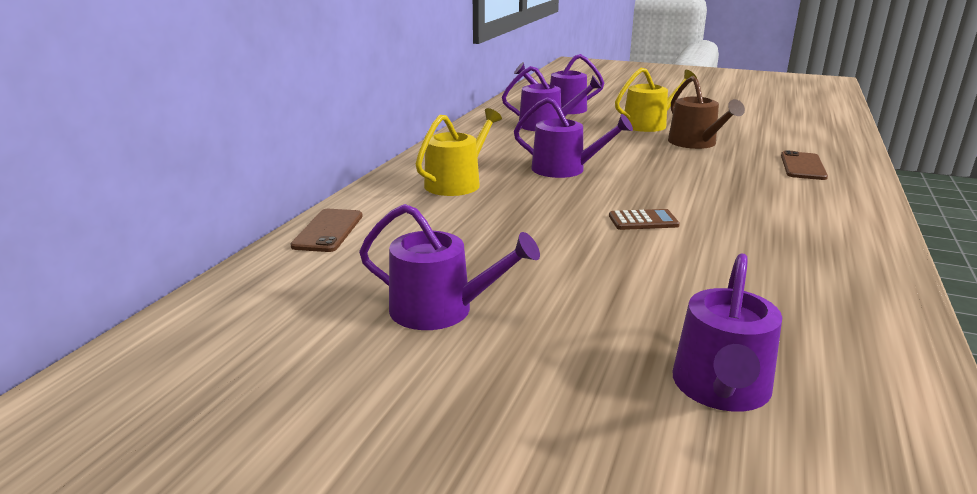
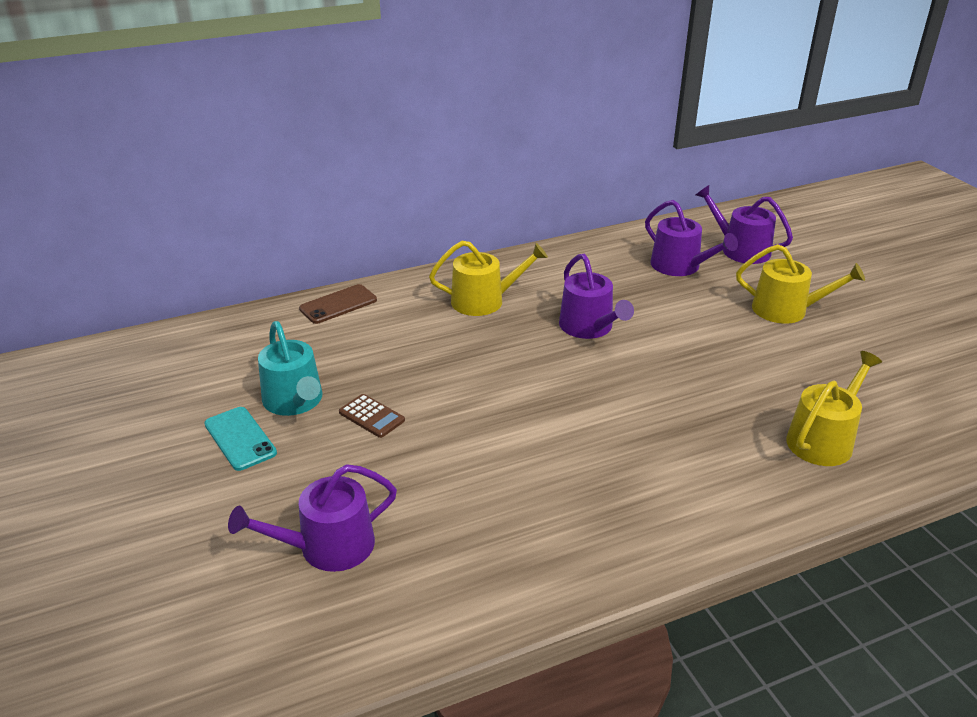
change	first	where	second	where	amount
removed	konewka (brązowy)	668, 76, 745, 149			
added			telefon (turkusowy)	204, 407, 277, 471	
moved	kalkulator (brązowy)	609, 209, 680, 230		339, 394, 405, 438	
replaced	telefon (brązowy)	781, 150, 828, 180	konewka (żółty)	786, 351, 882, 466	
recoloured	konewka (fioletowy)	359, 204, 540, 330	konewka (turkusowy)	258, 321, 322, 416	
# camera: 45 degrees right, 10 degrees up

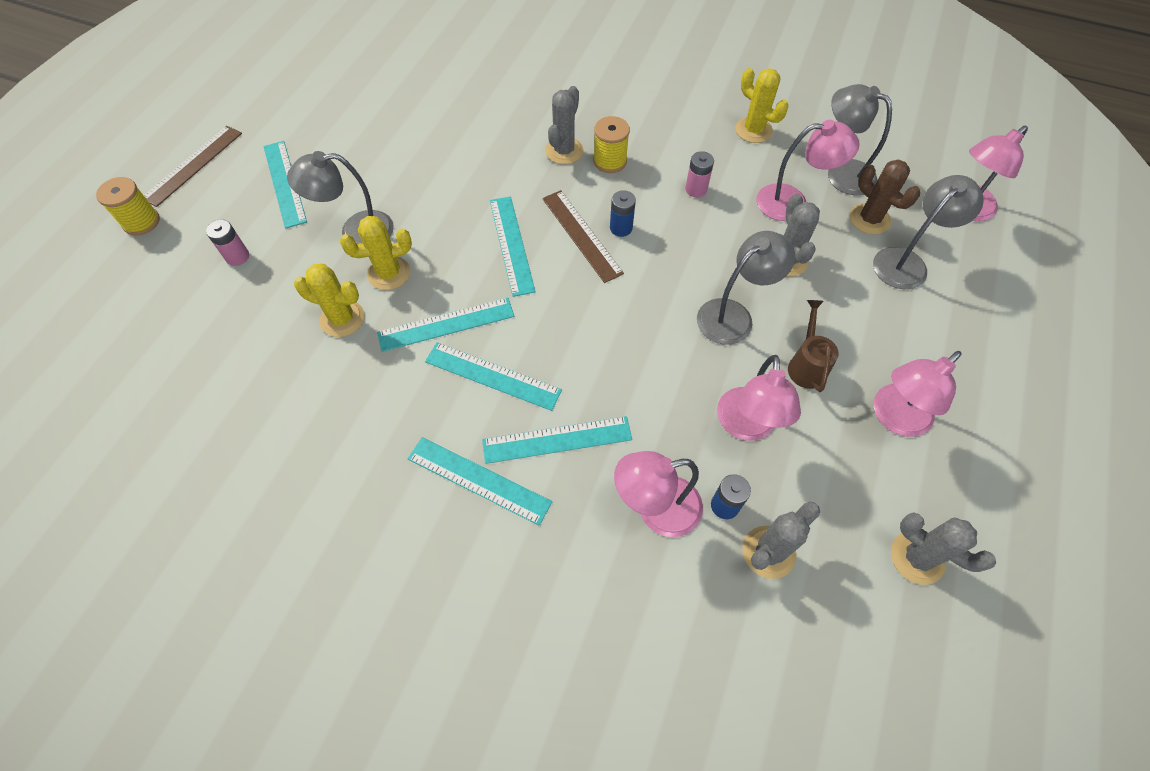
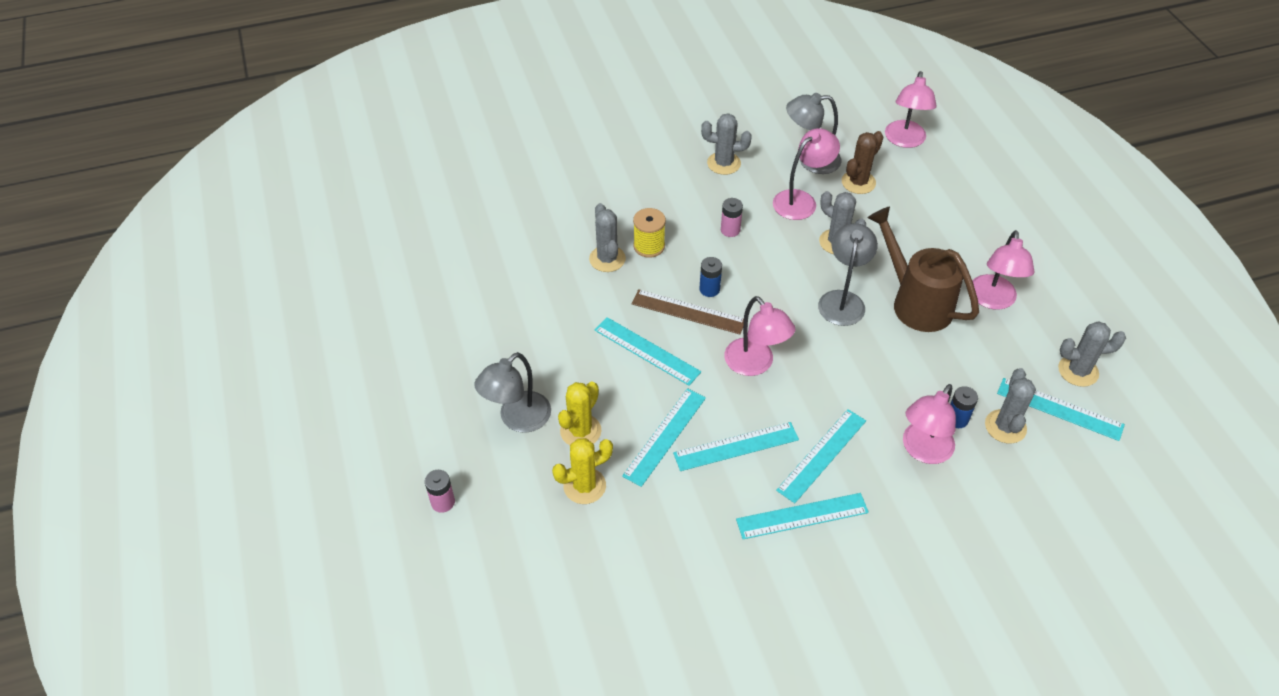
change	first	where	second	where	amount
removed	szpulka (żółty)	96, 177, 160, 235			
removed	linijka (brązowy)	144, 126, 242, 207			
removed	lampka (szary)	873, 175, 984, 289			
moved	linijka (turkusowy)	263, 141, 307, 229		997, 378, 1125, 441	
moved	lampka (różowy)	717, 355, 801, 441		724, 296, 796, 376	
recoloured	kaktus (żółty)	735, 68, 788, 143	kaktus (szary)	701, 113, 752, 175	
turned	kaktus (brązowy)	850, 159, 920, 234		842, 131, 883, 194	60 degrees counterclockwise
resized	konewka (brązowy)	788, 300, 839, 392		868, 206, 979, 332	x1.87
# camera: 40 degrees left, 10 degrees down

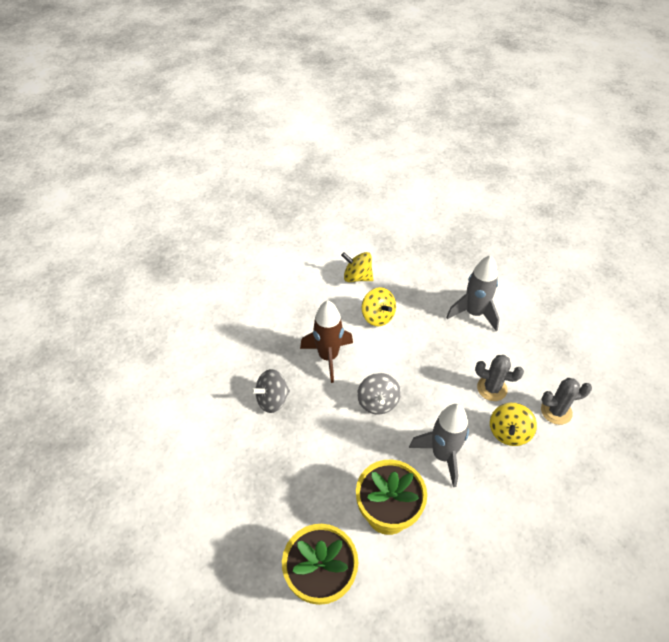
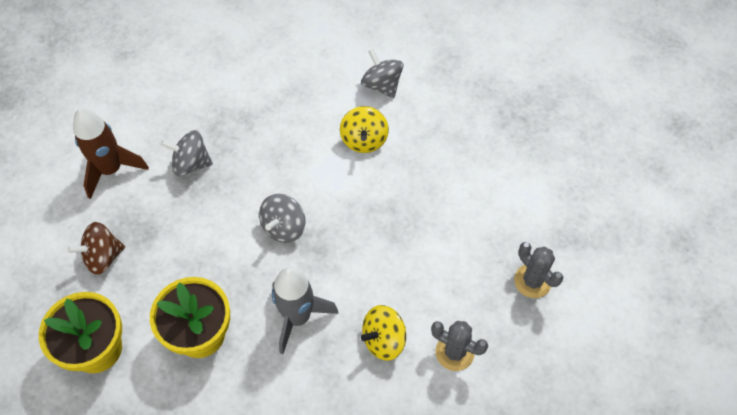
change	first	where	second	where	amount
removed	rakieta (szary)	446, 255, 499, 331			
added			bączek (brązowy)	67, 222, 125, 275	
moved	rakieta (brązowy)	300, 300, 353, 383		73, 108, 149, 199	
moved	kaktus (szary)	475, 355, 524, 401		514, 242, 563, 298	
recoloured	bączek (żółty)	341, 252, 373, 282	bączek (szary)	361, 49, 404, 98	
# camera: 35 degrees right, 10 degrees up

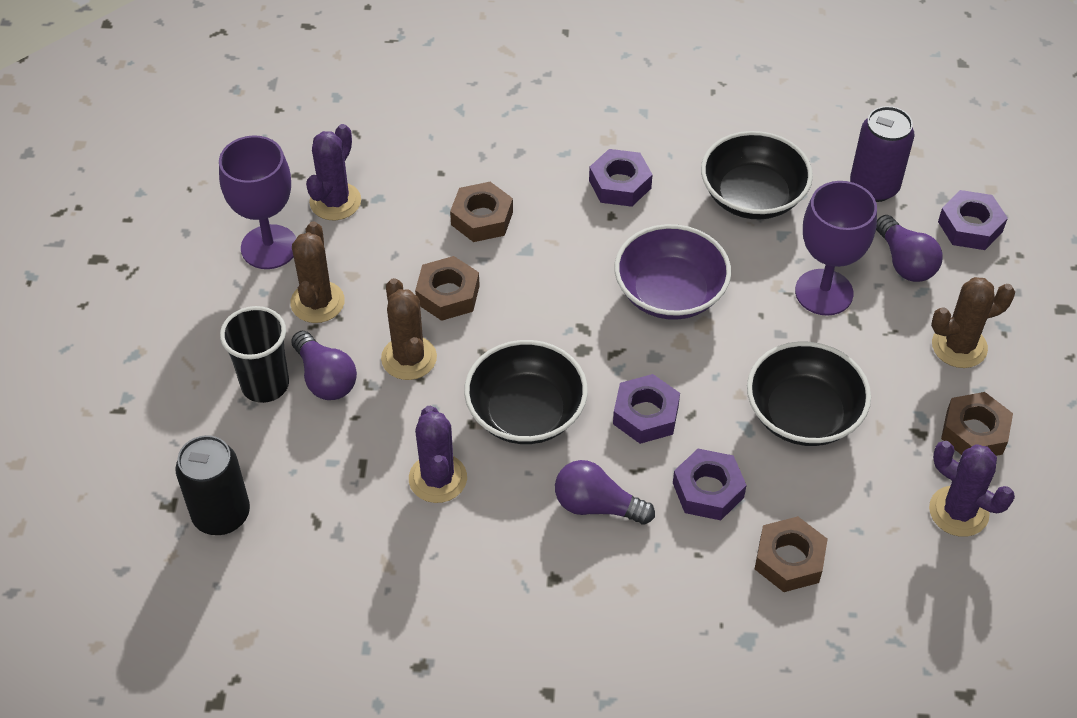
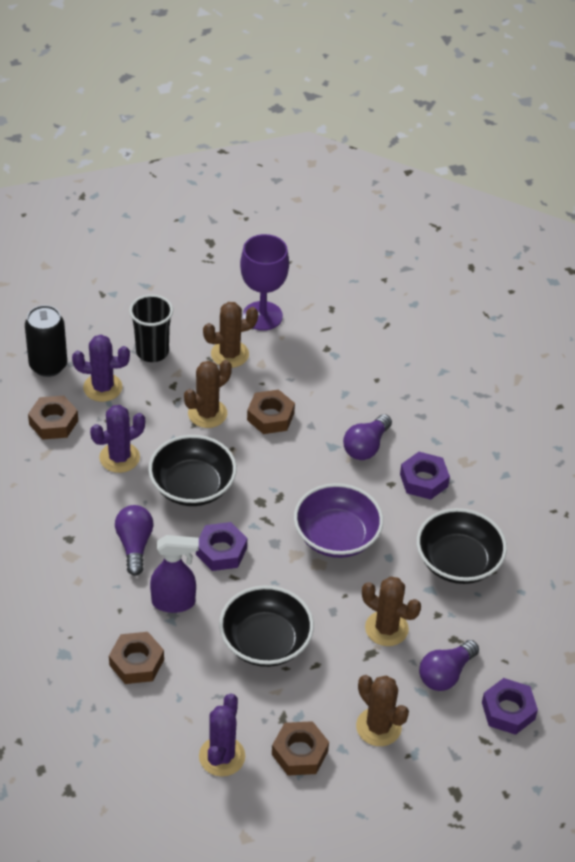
change	first	where	second	where	amount
removed	puszka (fioletowy)	850, 106, 914, 202			
moved	żarówka (fioletowy)	291, 331, 357, 400		343, 414, 392, 460	
moved	kaktus (fioletowy)	306, 124, 361, 220		72, 335, 130, 402	
moved	nakrętka (brązowy)	450, 182, 513, 242		28, 396, 78, 440	
replaced	nakrętka (fioletowy)	673, 449, 747, 520	spryskiwacz (fioletowy)	150, 535, 199, 613	
replaced	kielich (fioletowy)	795, 181, 877, 316	kaktus (brązowy)	362, 577, 421, 646	
# camera: 65 degrees right, 5 degrees down

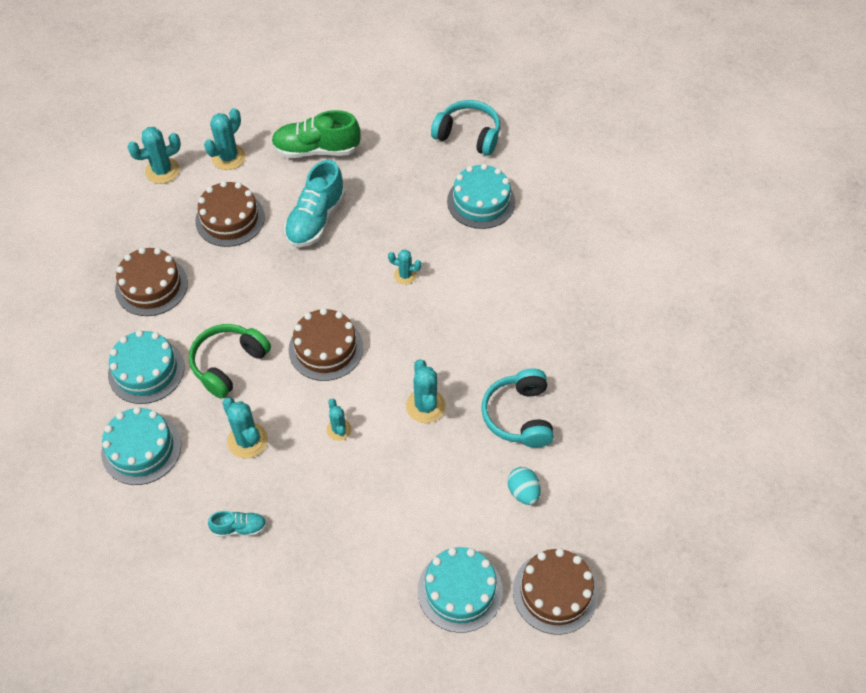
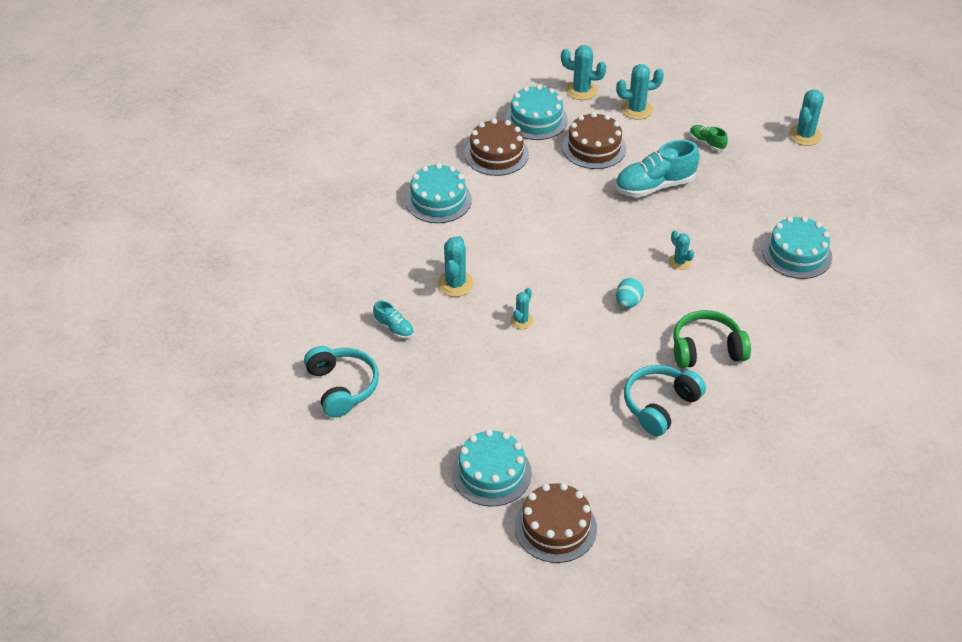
change	first	where	second	where	amount
removed	tort (brązowy)	289, 308, 363, 381			
moved	tort (turkusowy)	101, 407, 181, 485		505, 85, 568, 140	
moved	słuchawki (zielony)	189, 324, 271, 399		673, 310, 751, 368	
moved	kaktus (turkusowy)	406, 359, 446, 423		789, 89, 824, 146	
moved	słuchawki (turkusowy)	431, 100, 500, 156		304, 346, 379, 418	
moved	jajko (turkusowy)	508, 467, 541, 505		616, 278, 644, 308	
resized	but (zielony)	271, 110, 361, 158		690, 125, 728, 151	x0.51
# camera: 45 degrees right, 10 degrees down

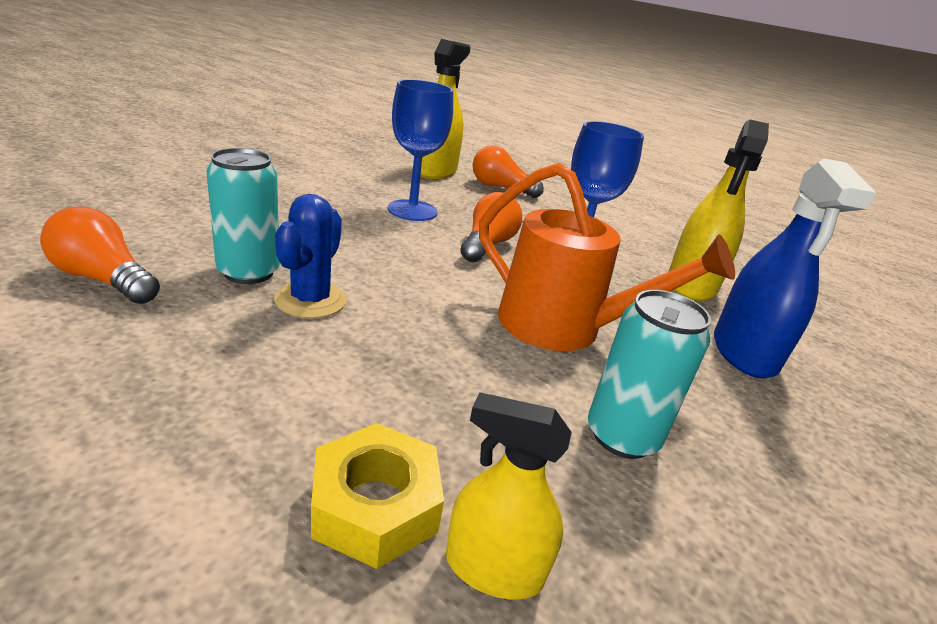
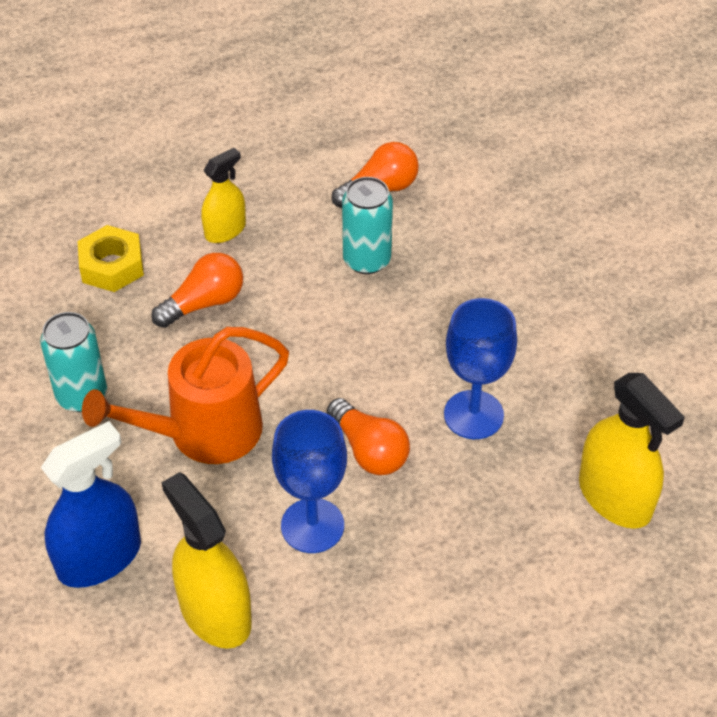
change	first	where	second	where	amount
removed	kaktus (niebieski)	274, 194, 347, 318			
moved	spryskiwacz (żółty)	446, 392, 572, 600		201, 148, 246, 243	
moved	żarówka (pomarańczowy)	473, 145, 544, 198		151, 253, 243, 328	
turned	spryskiwacz (niebieski)	714, 158, 876, 378		41, 421, 141, 588	105 degrees clockwise
# camera: 125 degrees right, 20 degrees up

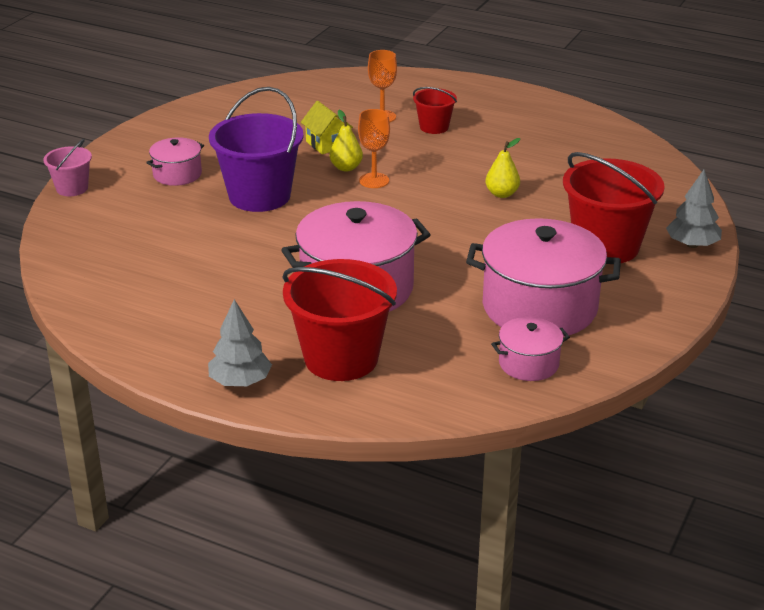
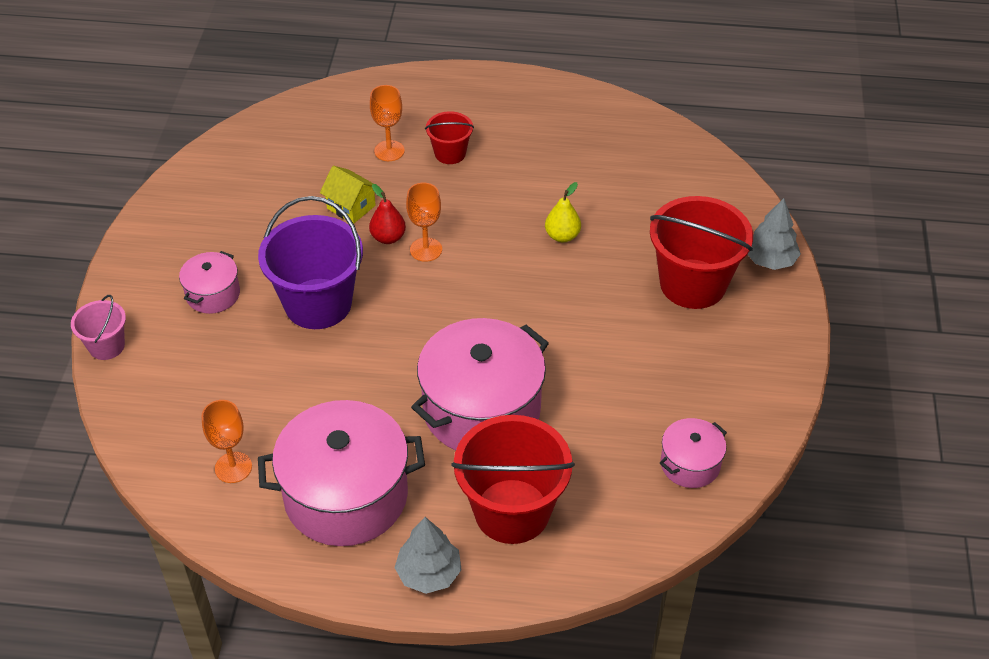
change	first	where	second	where	amount
added			kielich (pomarańczowy)	202, 400, 252, 483	
moved	garnek (różowy)	466, 218, 621, 337		258, 400, 425, 546	
recoloured	gruszka (żółty)	329, 110, 363, 171	gruszka (czerwony)	369, 184, 406, 244	
# camera: 20 degrees left, 15 degrees up

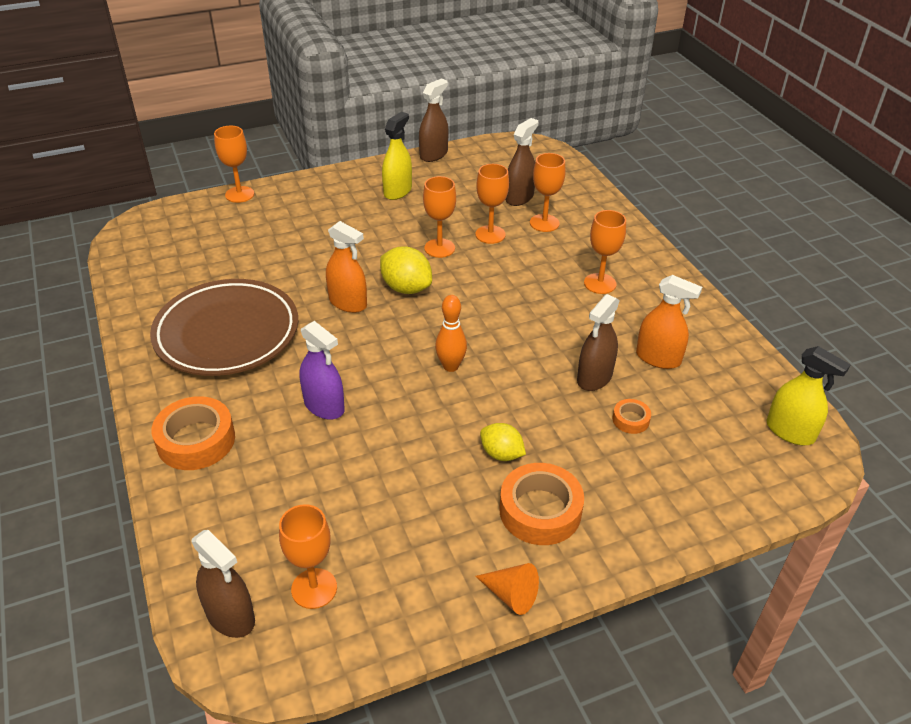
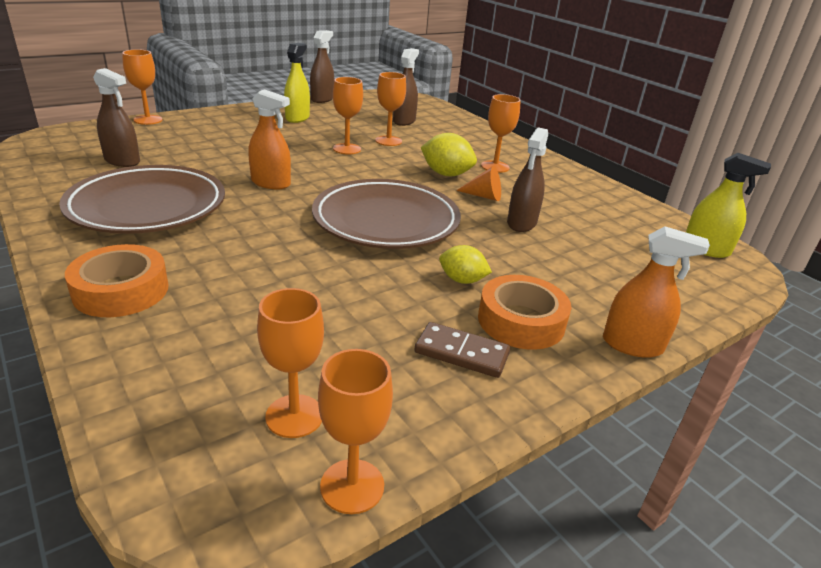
change	first	where	second	where	amount
removed	spryskiwacz (fioletowy)	299, 321, 345, 420			
removed	taśma klejąca (pomarańczowy)	612, 399, 651, 434			
added			kostka domina (brązowy)	414, 322, 510, 378	
moved	spryskiwacz (brązowy)	192, 530, 255, 638		93, 68, 140, 167	
moved	cytryna (żółty)	380, 246, 432, 294		421, 133, 477, 176	
moved	stożek (pomarańczowy)	475, 563, 539, 615		456, 166, 501, 201	
moved	kielich (pomarańczowy)	530, 153, 566, 232		318, 349, 393, 514	
moved	spryskiwacz (pomarańczowy)	636, 275, 702, 369		603, 226, 710, 358	
replaced	kręgiel (pomarańczowy)	435, 295, 467, 372	talerz (brązowy)	312, 179, 461, 249	
# camera: 15 degrees left, 10 degrees down

